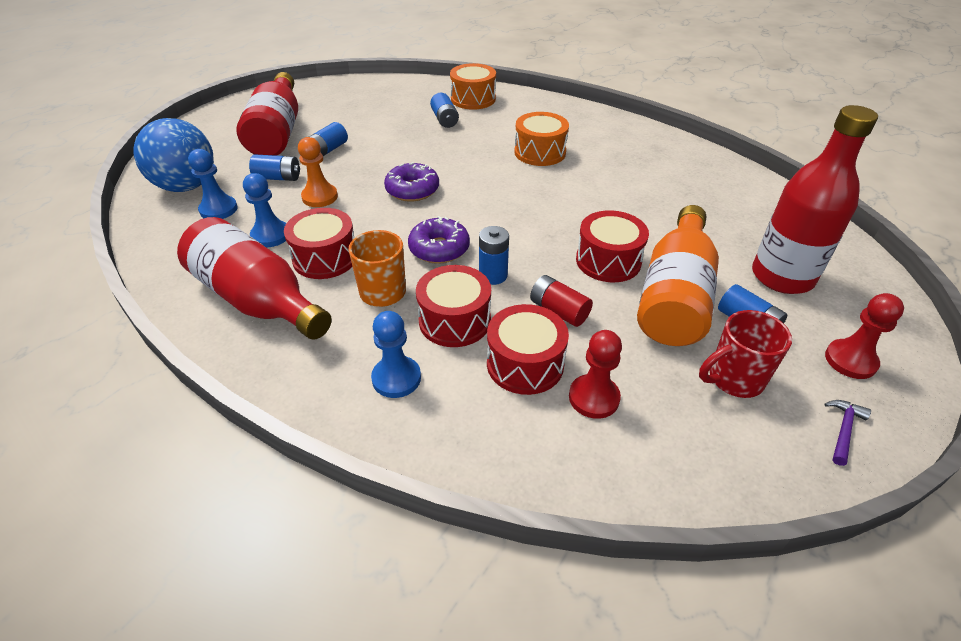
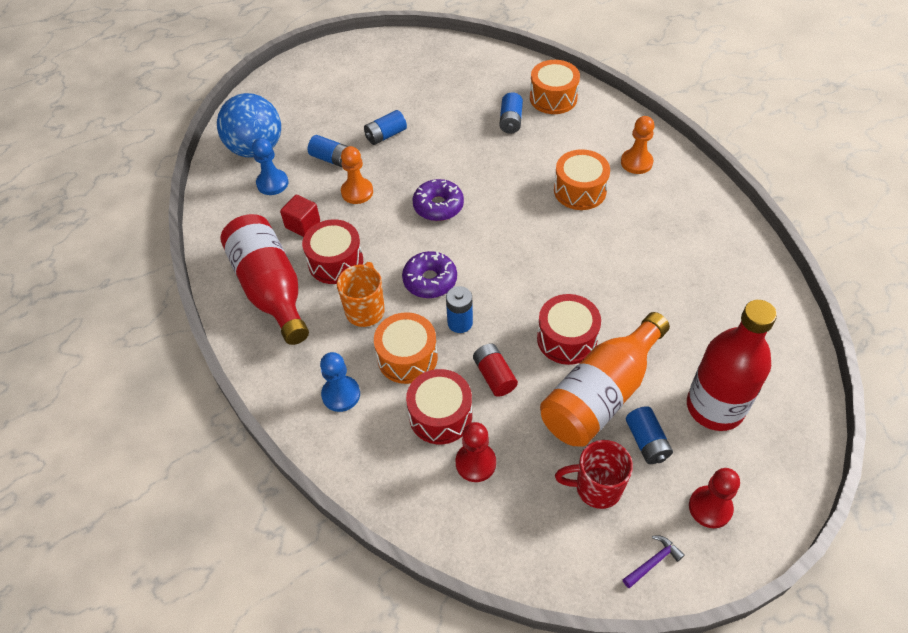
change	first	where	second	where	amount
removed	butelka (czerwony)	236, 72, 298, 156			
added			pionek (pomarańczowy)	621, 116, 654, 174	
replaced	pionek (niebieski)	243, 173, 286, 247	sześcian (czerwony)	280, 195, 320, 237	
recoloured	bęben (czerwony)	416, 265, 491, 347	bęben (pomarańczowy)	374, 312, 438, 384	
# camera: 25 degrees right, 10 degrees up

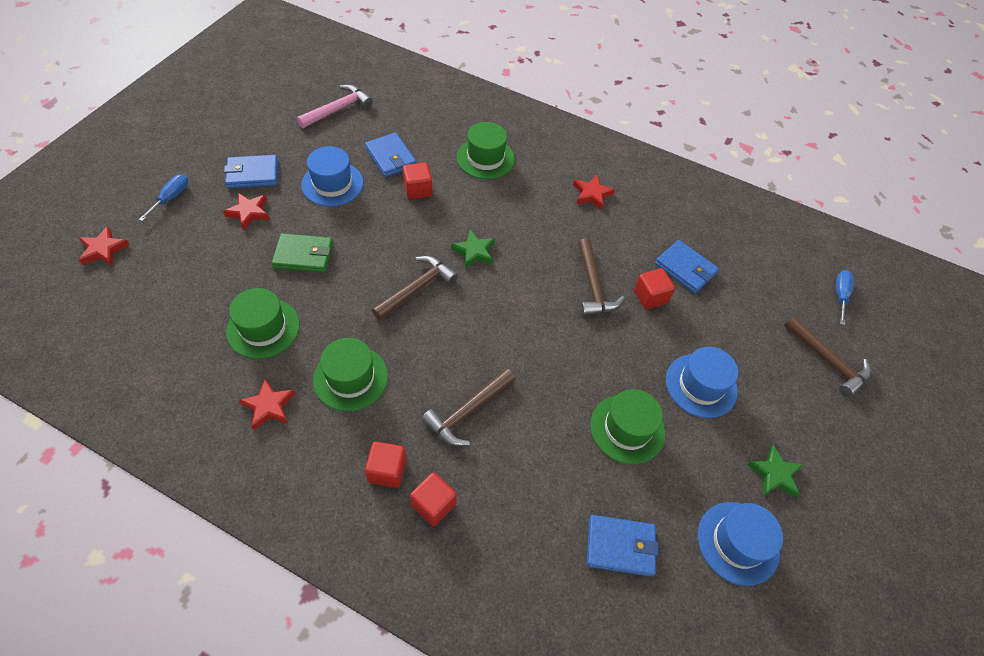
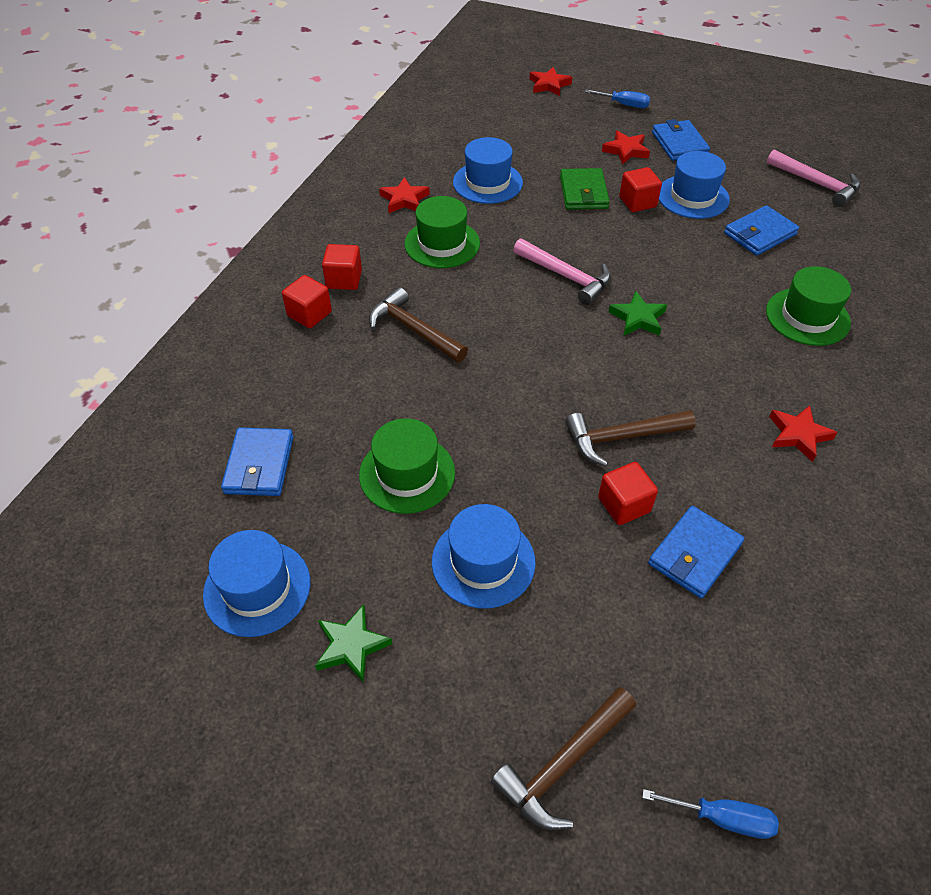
change	first	where	second	where	amount
moved	sześcian (czerwony)	403, 162, 432, 199		619, 167, 662, 212	
recoloured	kapelusz (zielony)	226, 288, 300, 359	kapelusz (niebieski)	453, 137, 523, 204	
recoloured	młotek (brązowy)	372, 256, 458, 321	młotek (różowy)	513, 238, 611, 305	
# camera: 90 degrees right, 5 degrees down

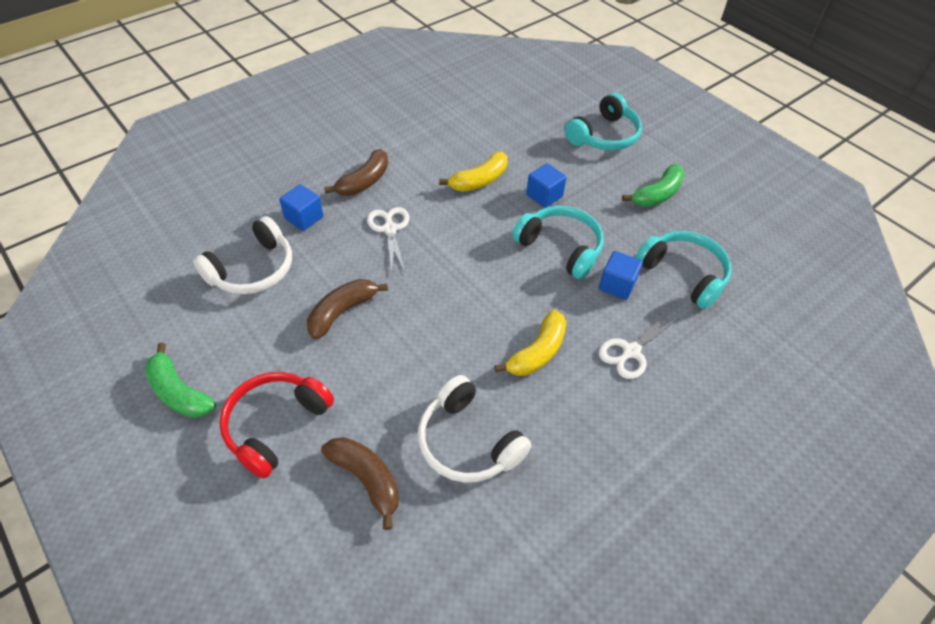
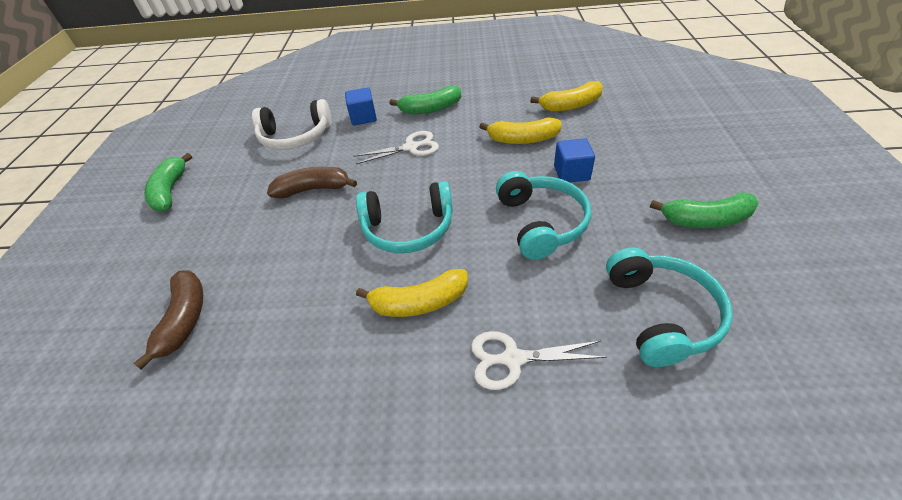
change	first	where	second	where	amount
removed	słuchawki (czerwony)	219, 372, 334, 479			
removed	słuchawki (biały)	418, 375, 531, 483			
removed	sześcian (niebieski)	599, 251, 643, 300			
added			banan (żółty)	530, 81, 603, 112	
moved	słuchawki (turkusowy)	565, 93, 642, 151		356, 181, 453, 253	
recoloured	banan (brązowy)	324, 149, 388, 196	banan (zielony)	389, 86, 461, 114	
turned	nożyczki (biały)	367, 207, 409, 274		354, 131, 439, 164	45 degrees clockwise
# camera: 45 degrees right, 5 degrees down

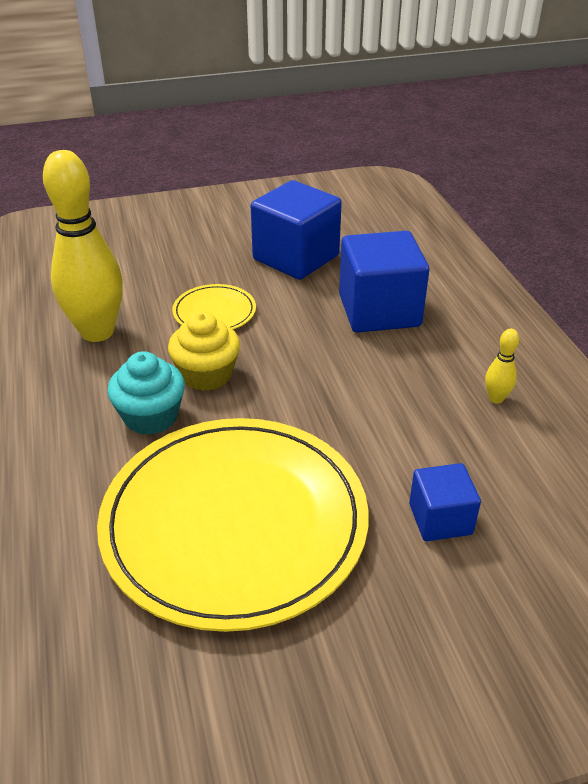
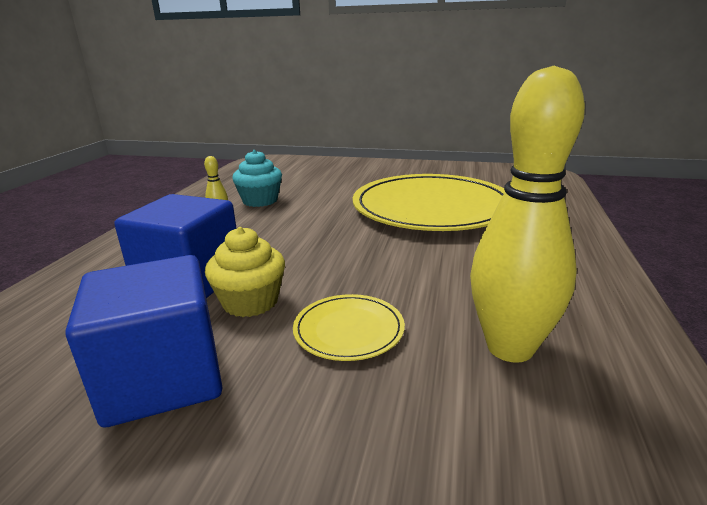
change	first	where	second	where	amount
removed	sześcian (niebieski)	409, 463, 481, 541			
moved	muffinka (turkusowy)	107, 351, 185, 435		232, 150, 282, 207	
moved	muffinka (żółty)	168, 312, 240, 391		205, 227, 285, 317	
# camera: 150 degrees left, 15 degrees down

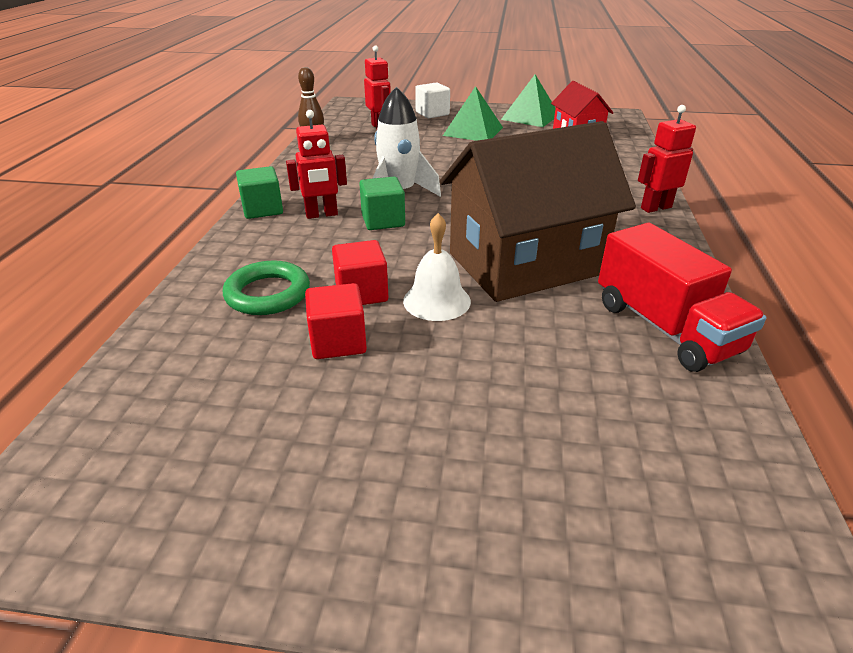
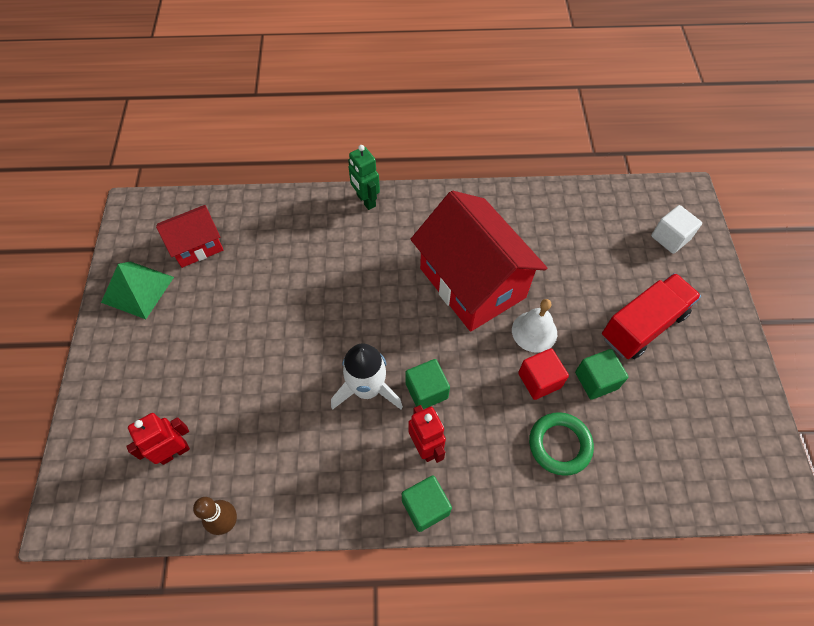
change	first	where	second	where	amount
removed	piramida (zielony)	443, 86, 503, 141			
moved	sześcian (biały)	415, 82, 450, 118		651, 205, 702, 254	
moved	ciężarówka (czerwony)	598, 223, 766, 372		602, 273, 701, 359	
recoloured	sześcian (czerwony)	305, 283, 367, 359	sześcian (zielony)	575, 349, 628, 400	
recoloured	domek (brązowy)	440, 121, 636, 302	domek (czerwony)	411, 191, 547, 332	
recoloured	robot (czerwony)	638, 105, 696, 213	robot (zielony)	348, 145, 380, 210	
# camera: 100 degrees left, 25 degrees up

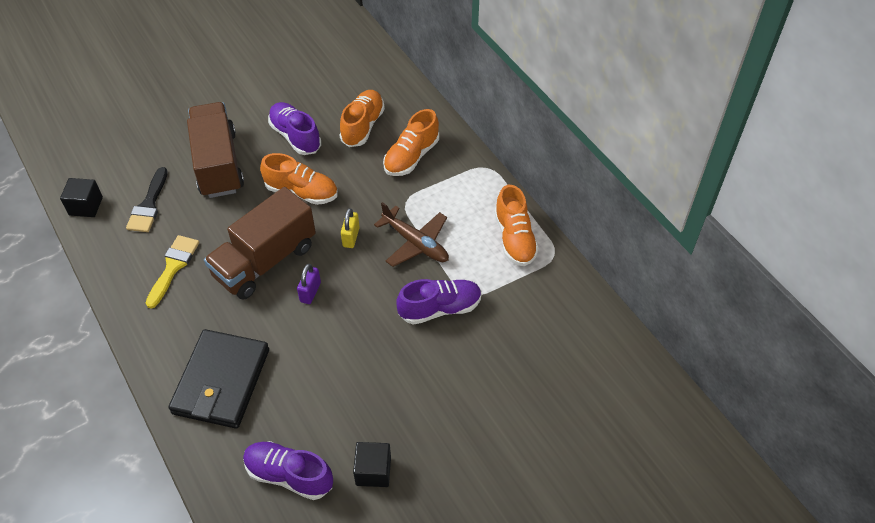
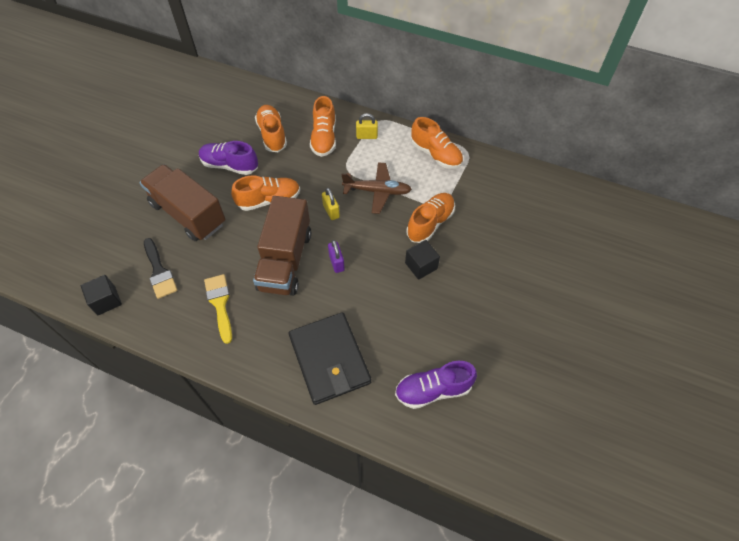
change	first	where	second	where	amount
added			kłódka (żółty)	356, 113, 378, 139	
moved	sześcian (czarny)	353, 442, 391, 487		405, 240, 440, 280	
recoloured	but (fioletowy)	396, 279, 482, 325	but (pomarańczowy)	407, 193, 455, 243	
# camera: 35 degrees left, 5 degrees up

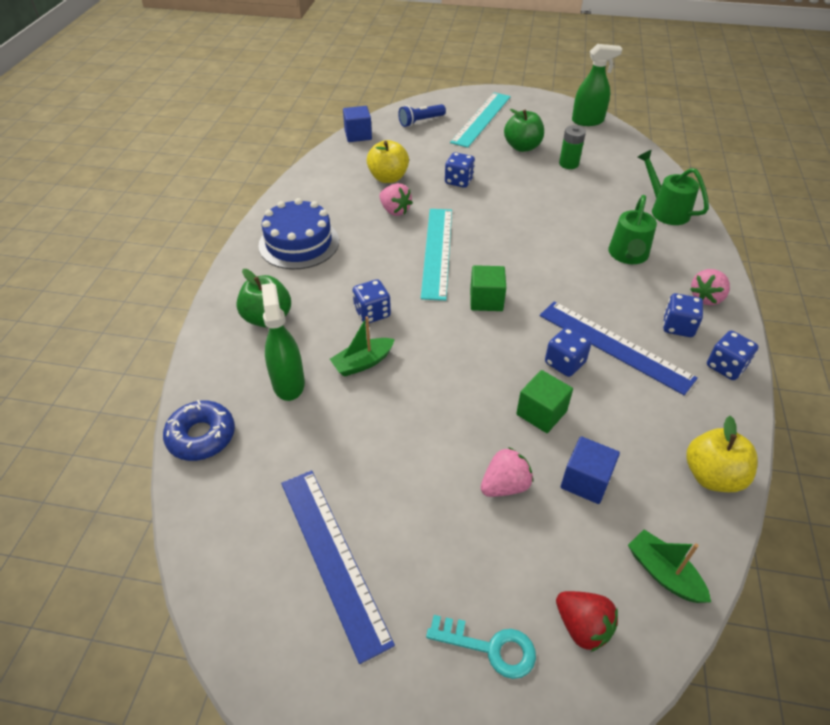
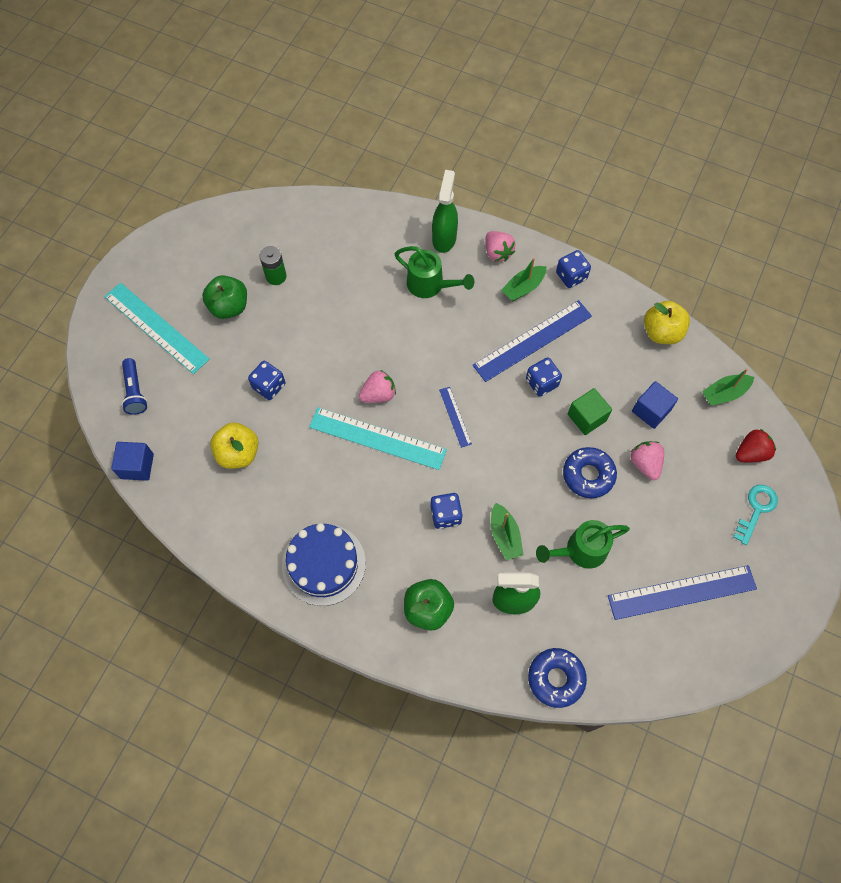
change	first	where	second	where	amount
added			donut (niebieski)	563, 447, 617, 498	
moved	truskawka (różowy)	379, 183, 413, 216		359, 370, 396, 403	
moved	spryskiwacz (zielony)	572, 44, 622, 126		432, 170, 458, 253	
moved	konewka (zielony)	637, 150, 709, 225		536, 520, 630, 568	
replaced	sześcian (zielony)	470, 265, 506, 311	linijka (niebieski)	439, 387, 472, 448	
replaced	kostka do gry (niebieski)	663, 293, 703, 337	łódka (zielony)	501, 258, 546, 301	
# camera: 75 degrees left, 20 degrees up

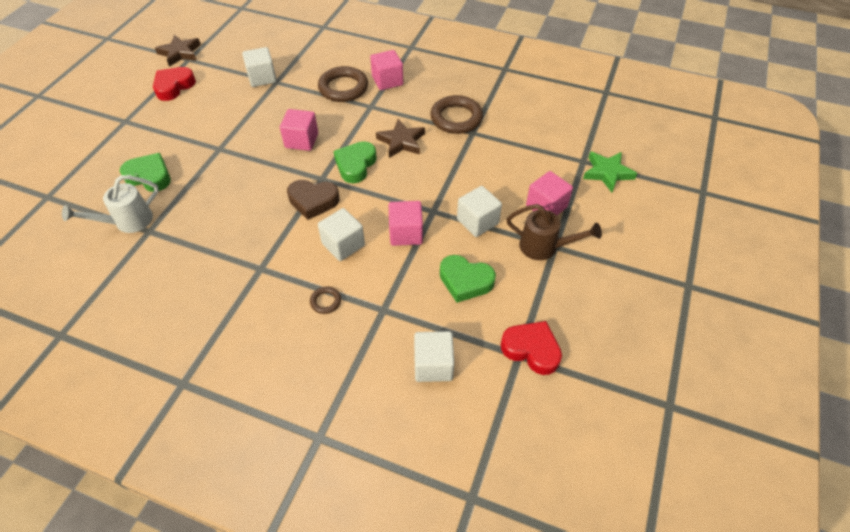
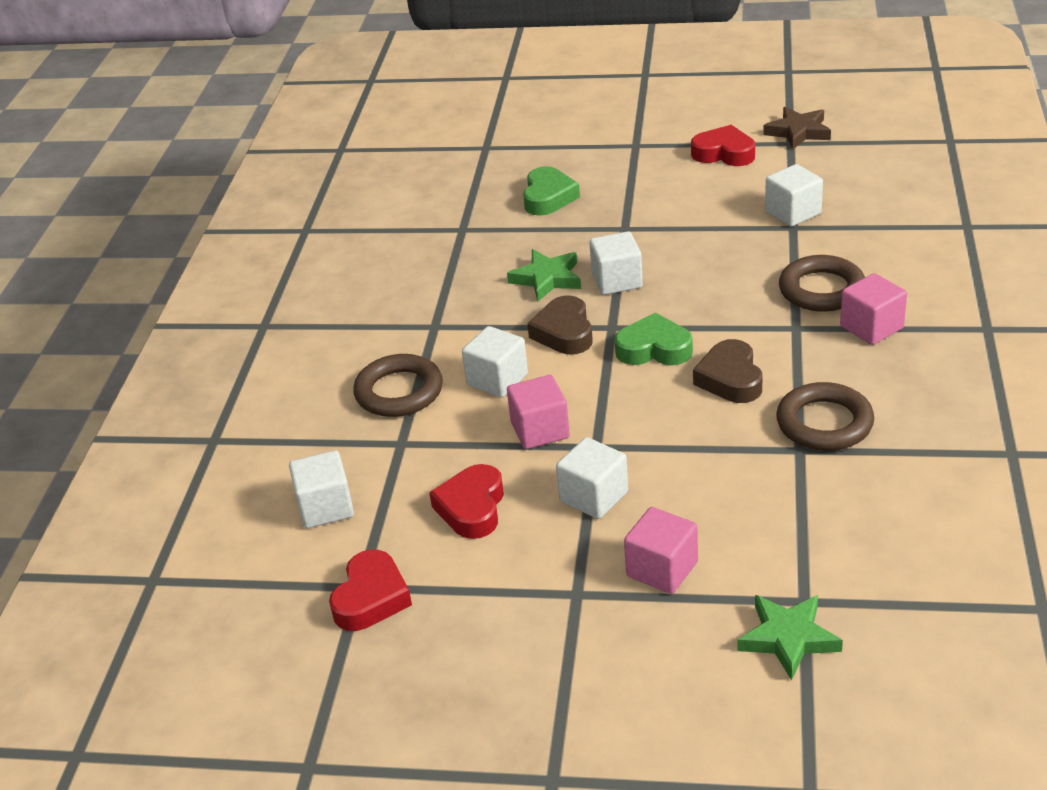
change	first	where	second	where	amount
removed	konewka (biały)	62, 175, 159, 233			
removed	sześcian (różowy)	280, 109, 318, 151			
removed	konewka (brązowy)	506, 204, 602, 260			
added			gwiazda (zielony)	507, 249, 581, 301	
added			sześcian (biały)	589, 231, 643, 295	
replaced	gwiazda (brązowy)	376, 119, 425, 158	serce (brązowy)	693, 339, 762, 403	
recoloured	serce (zielony)	440, 255, 496, 303	serce (czerwony)	429, 464, 504, 539	
resized	pierścień (brązowy)	310, 287, 341, 314		353, 354, 443, 417	x2.13
# camera: 80 degrees right, 15 degrees down

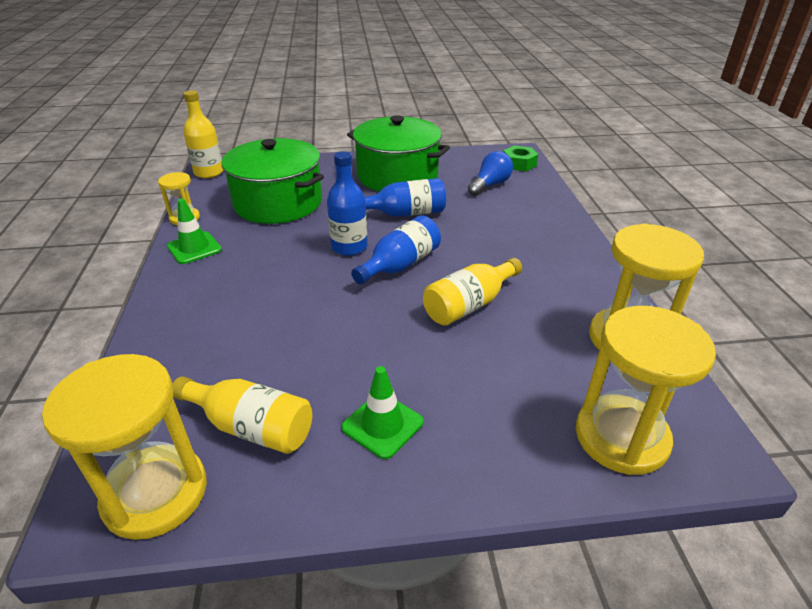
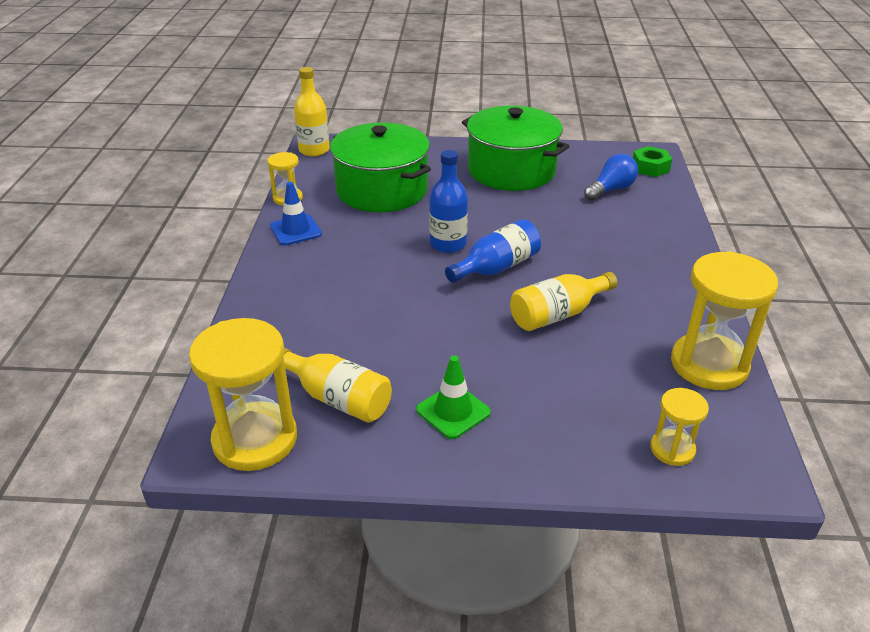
change	first	where	second	where	amount
removed	butelka (niebieski)	365, 178, 446, 217			
recoloured	pachołek (zielony)	167, 199, 222, 264	pachołek (niebieski)	270, 182, 322, 245	
resized	klepsydra (żółty)	576, 306, 716, 475		650, 388, 709, 466	x0.52
# camera: 10 degrees right, 0 degrees up

